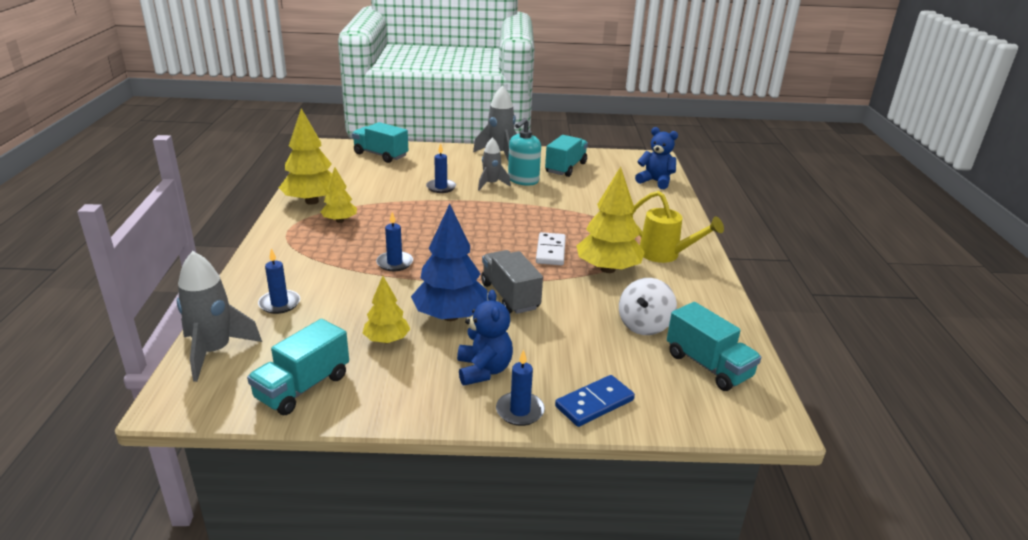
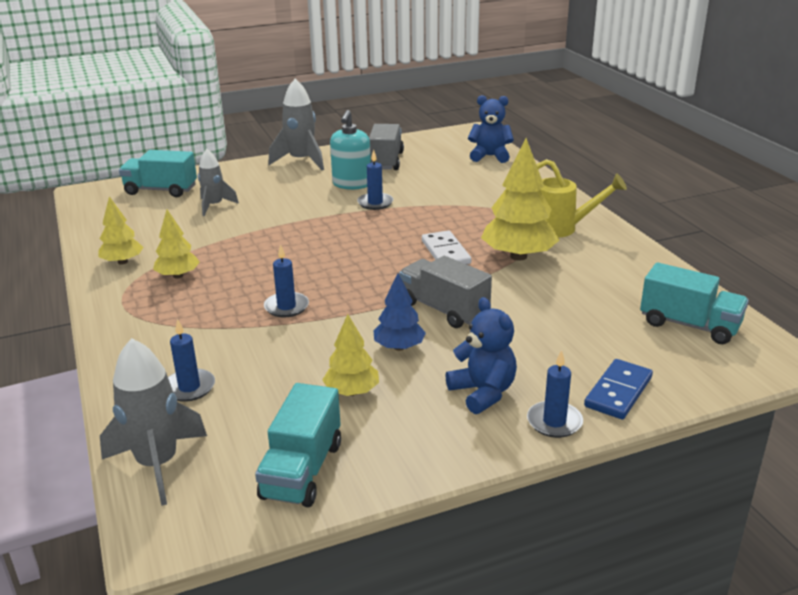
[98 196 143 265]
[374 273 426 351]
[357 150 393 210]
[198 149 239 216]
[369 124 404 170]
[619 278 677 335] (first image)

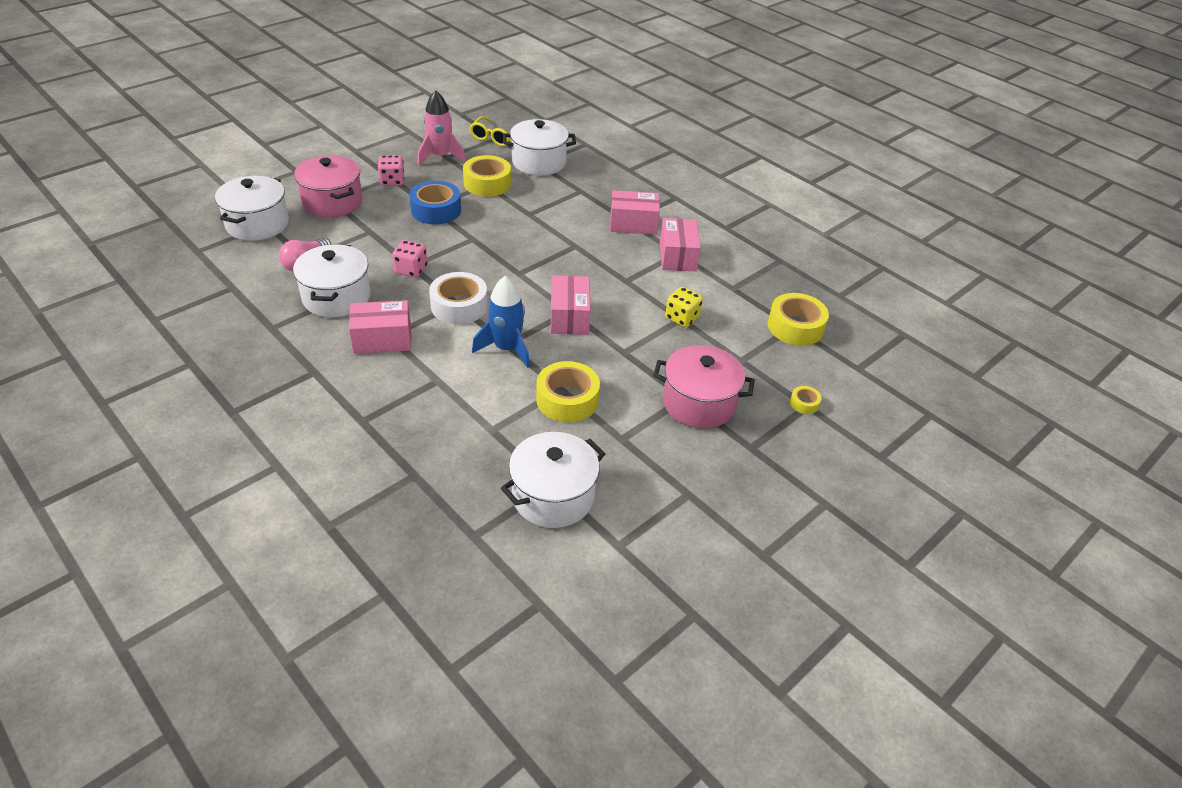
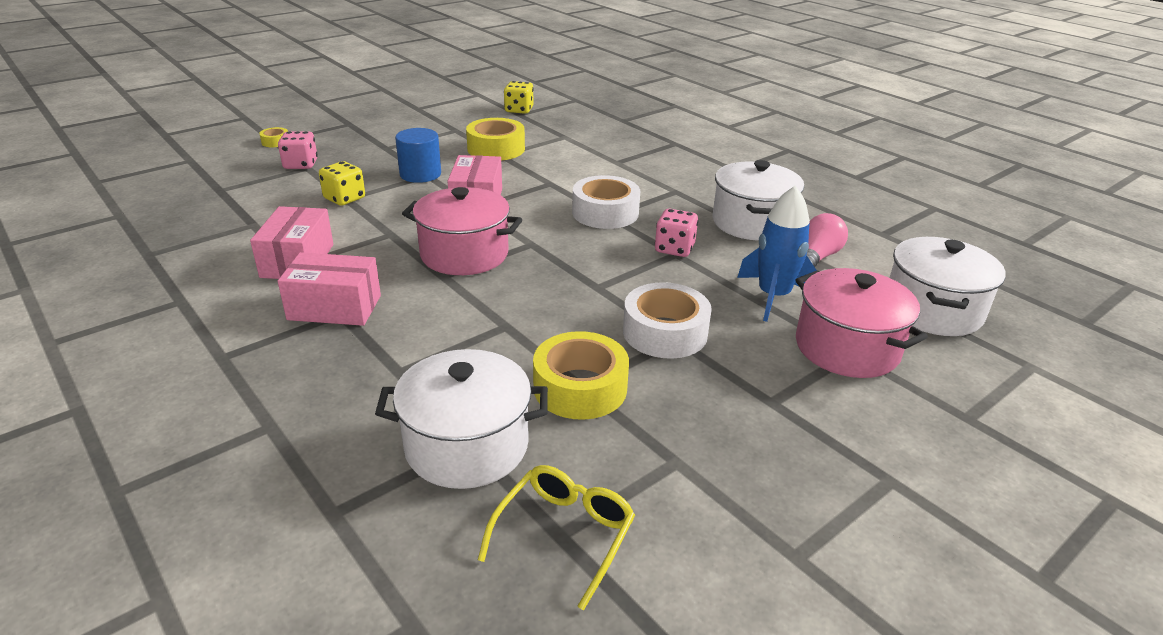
[349 300 411 354] (first image)
[278 131 318 169]
[623 282 712 359]
[417 90 466 166] (first image)
[737 186 817 322]
[504 81 534 114]
[402 187 522 275]
[768 293 829 346] (first image)
[395 128 441 183]

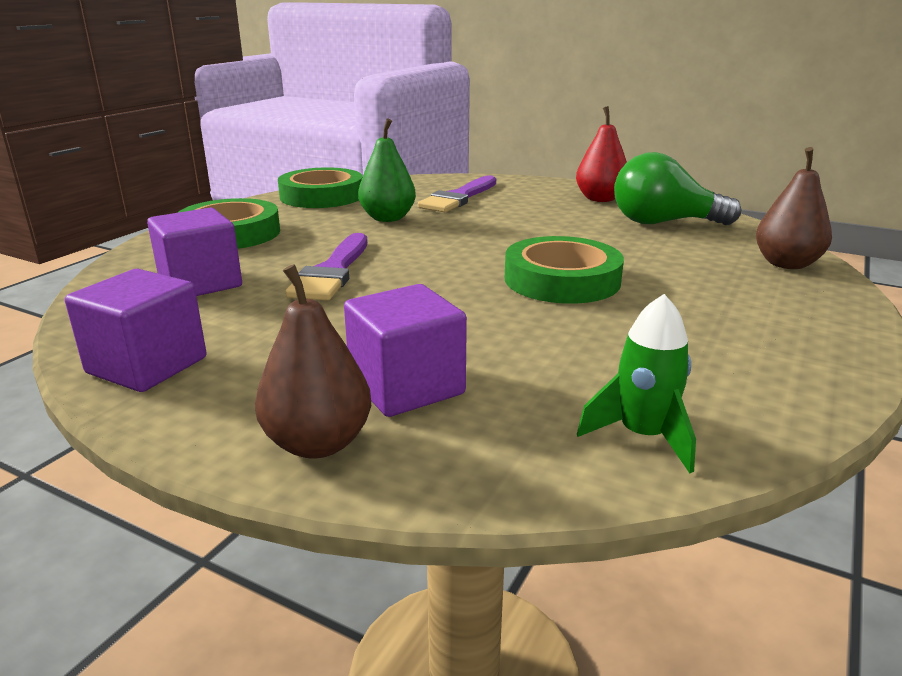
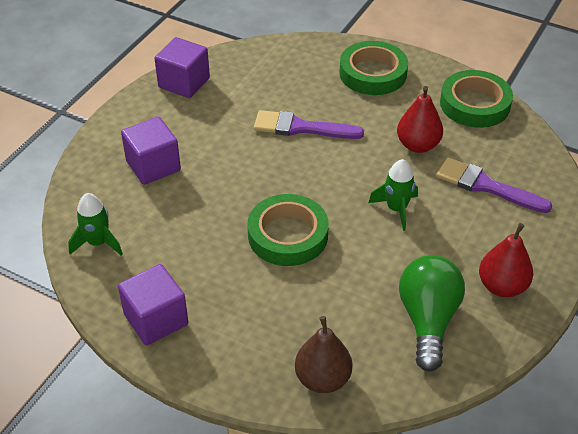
[118 264 188 345]
[255 264 371 459] (first image)
[397 86 443 153]
[369 159 418 231]

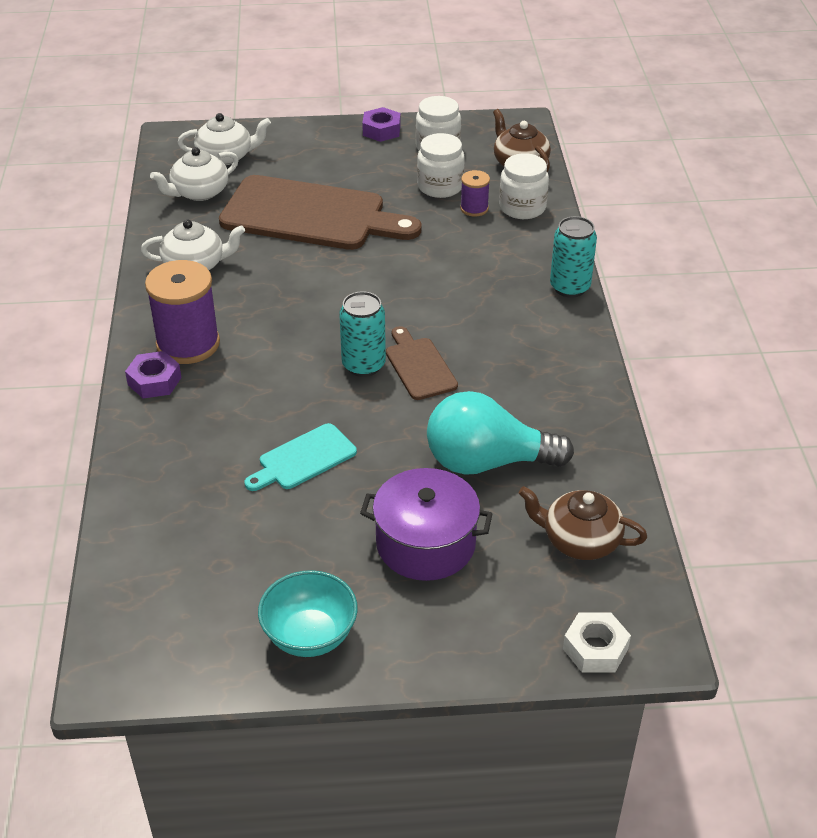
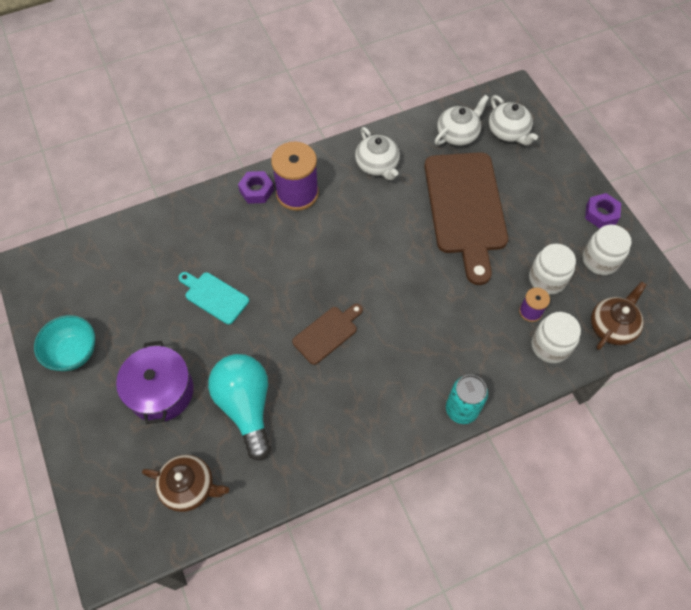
[435 95 489 146]
[339 291 386 377] (first image)
[142 455 229 512]
[563 612 631 673] (first image)

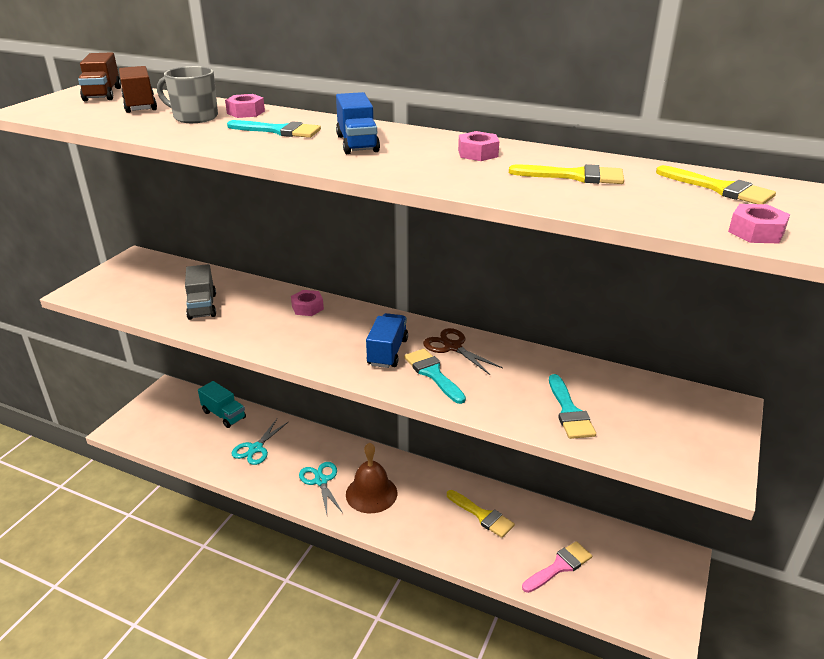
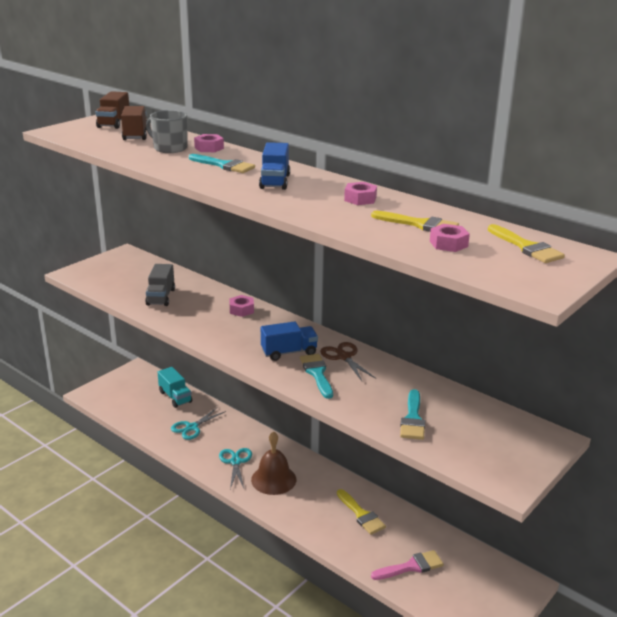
[261 321 318 361]
[430 224 470 252]

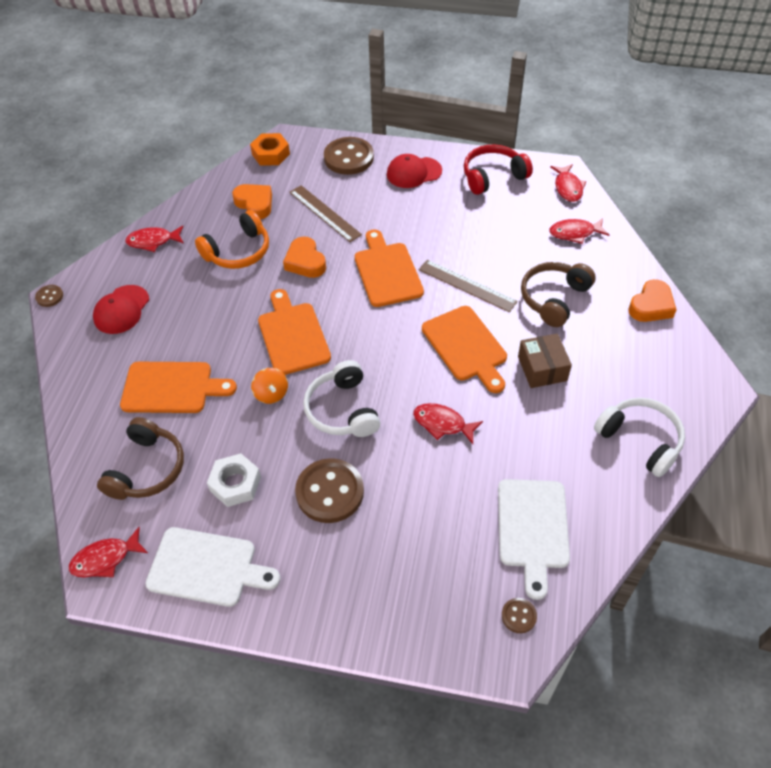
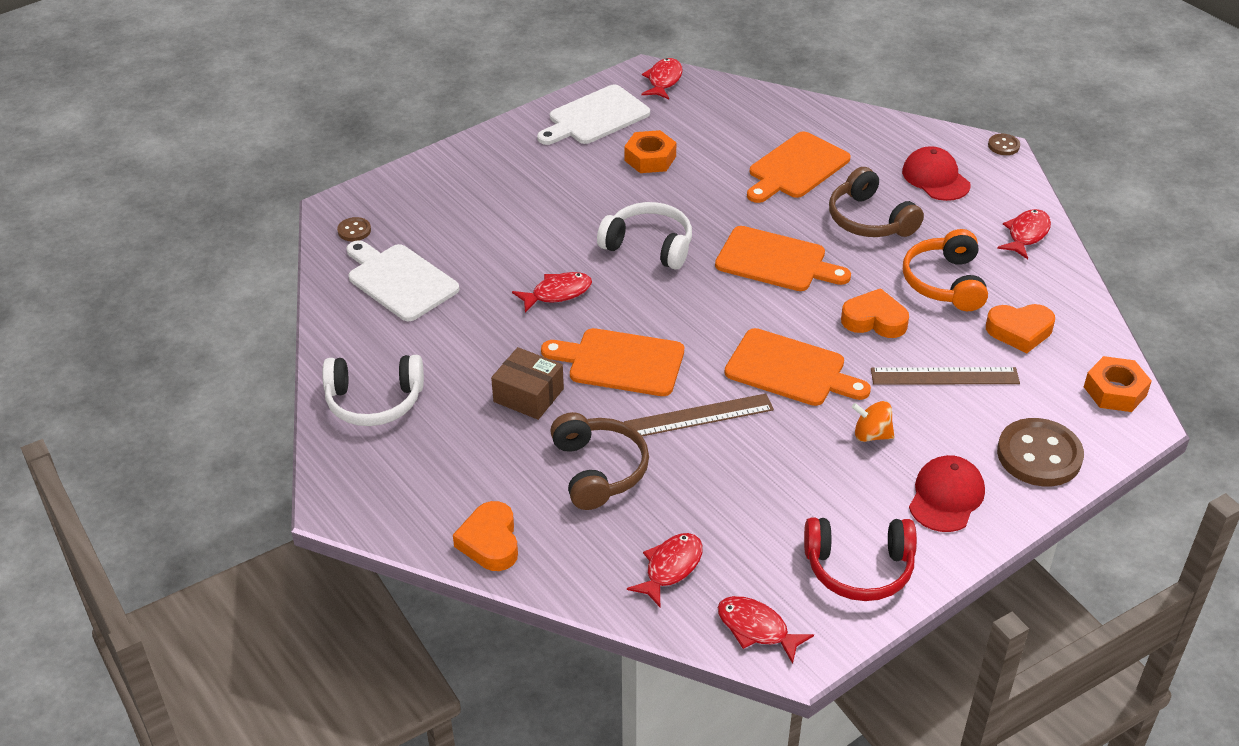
[829 167 924 237]
[624 130 676 173]
[852 401 895 442]
[295 458 364 523] (first image)
[804 518 917 601]

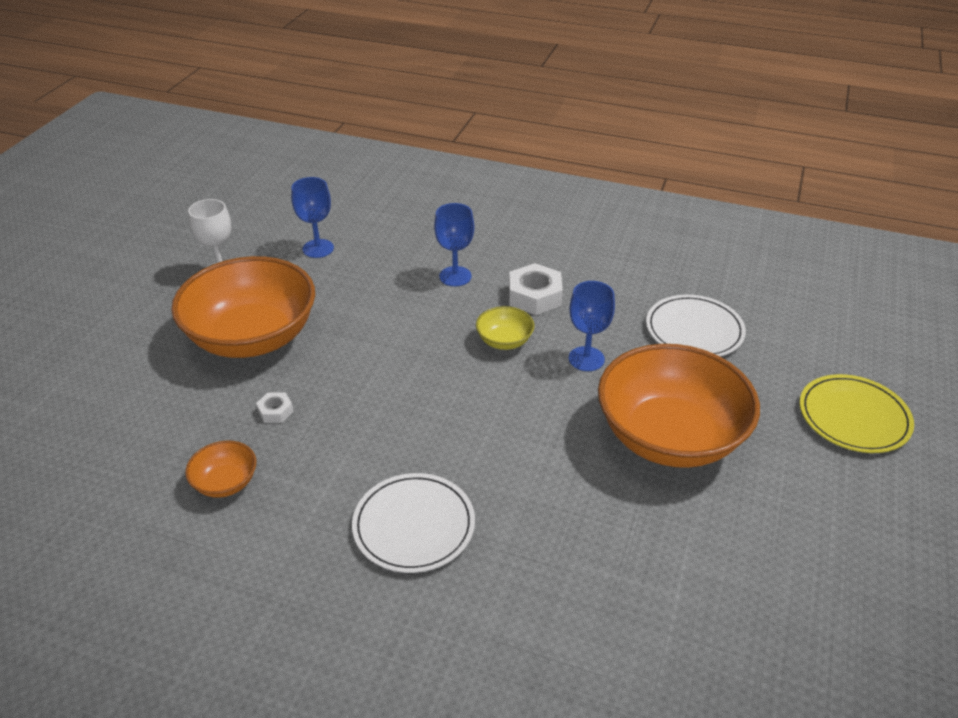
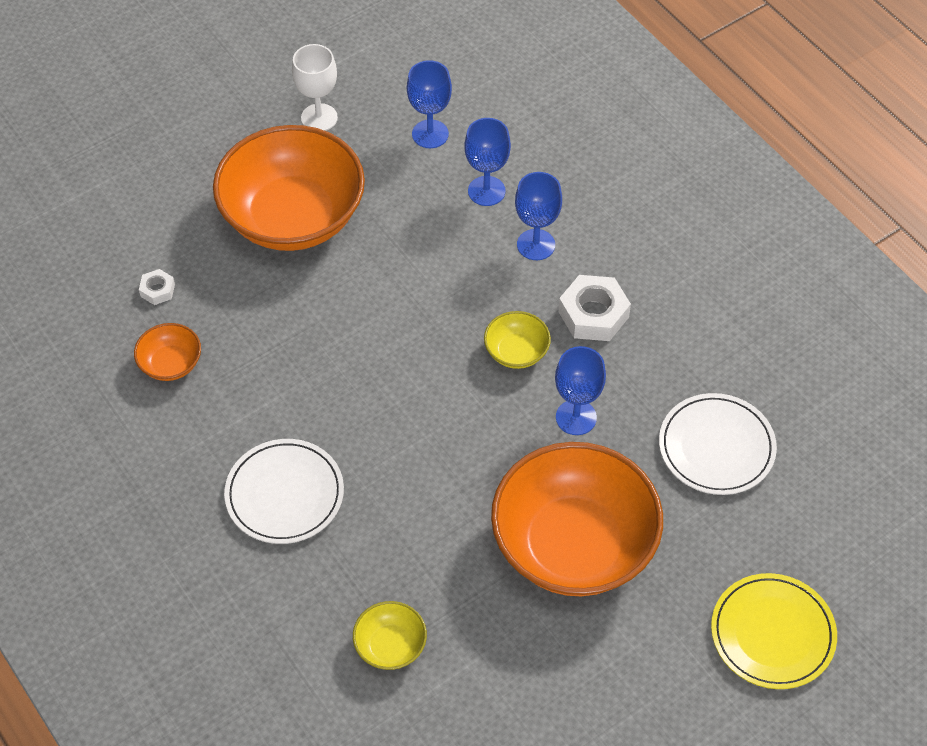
[139 269 175 305]
[353 601 427 670]
[464 118 511 206]

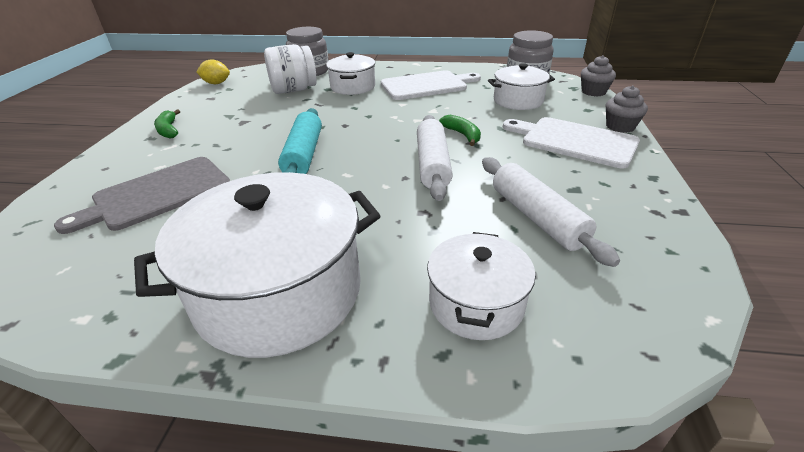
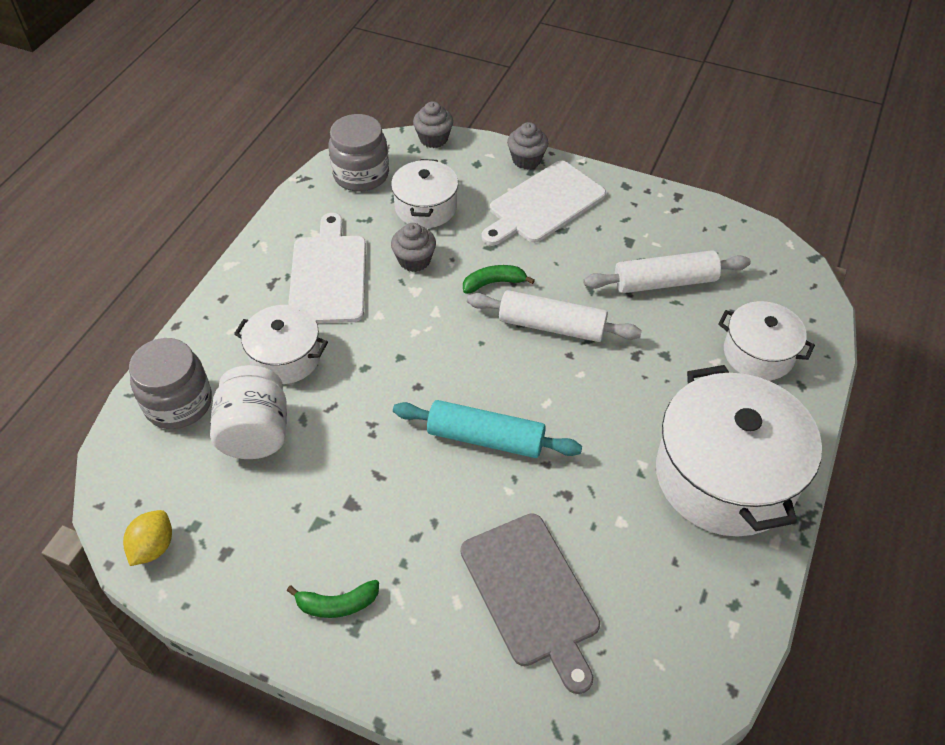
[391 223 436 272]

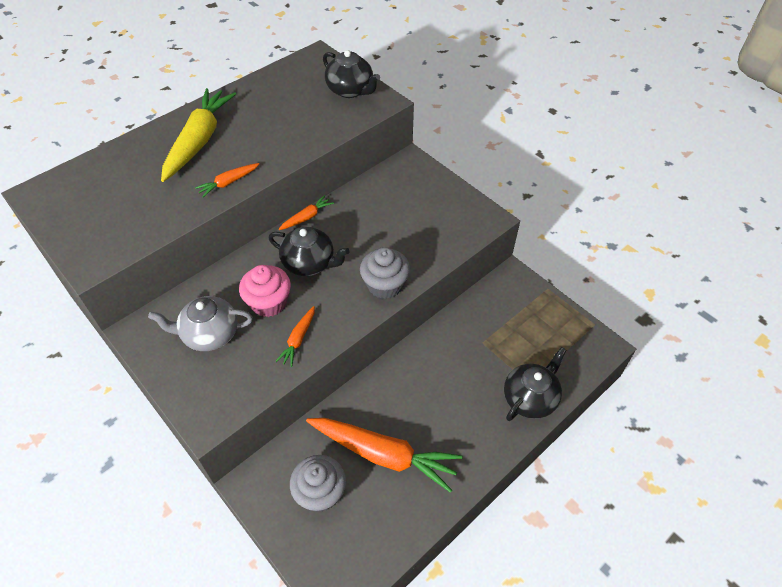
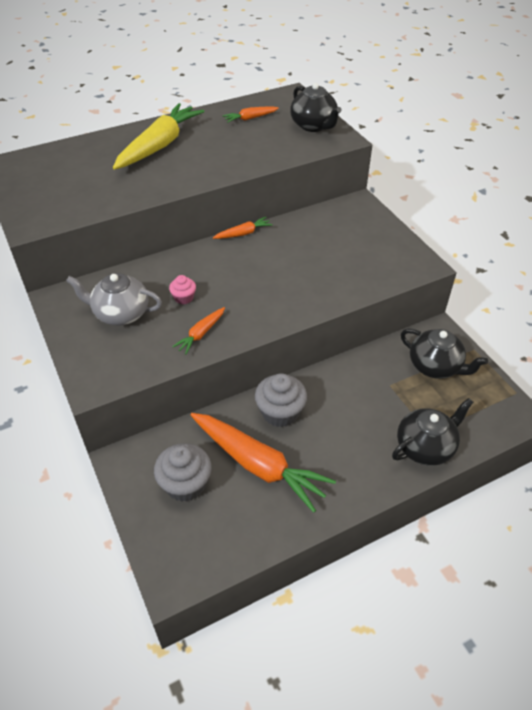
[223 107 279 123]
[169 275 196 304]
[401 329 488 379]
[255 373 307 427]

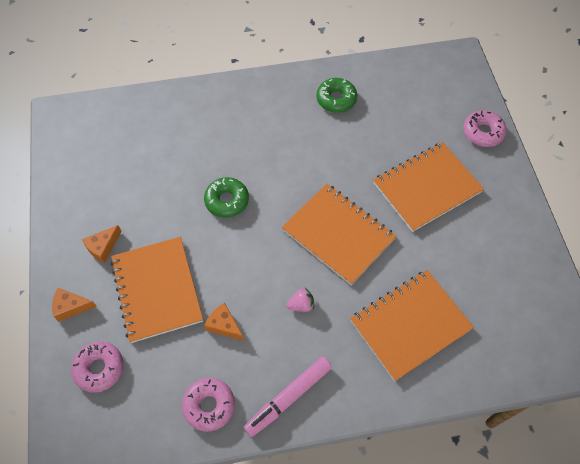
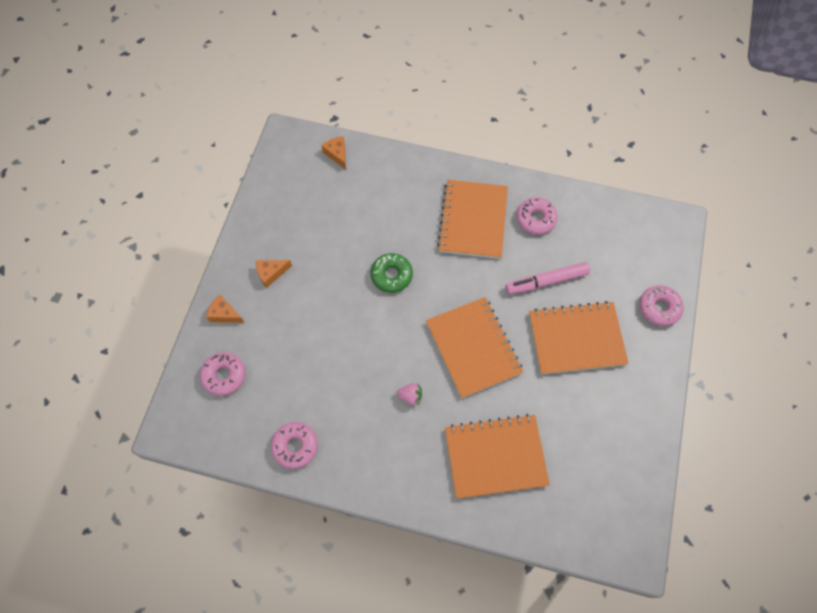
[437 180 508 259]
[321 136 346 170]
[506 262 590 294]
[517 197 558 235]

